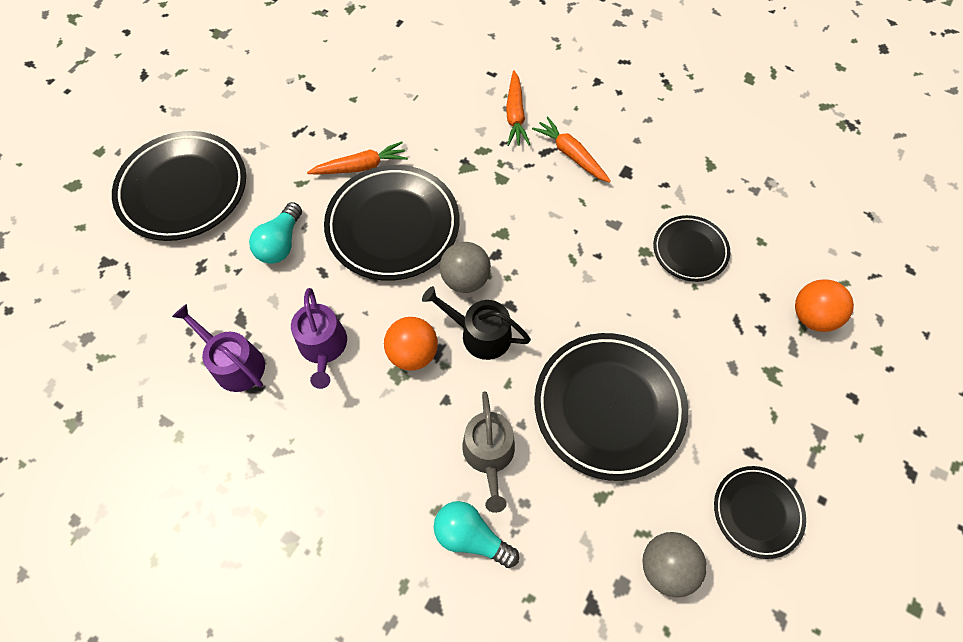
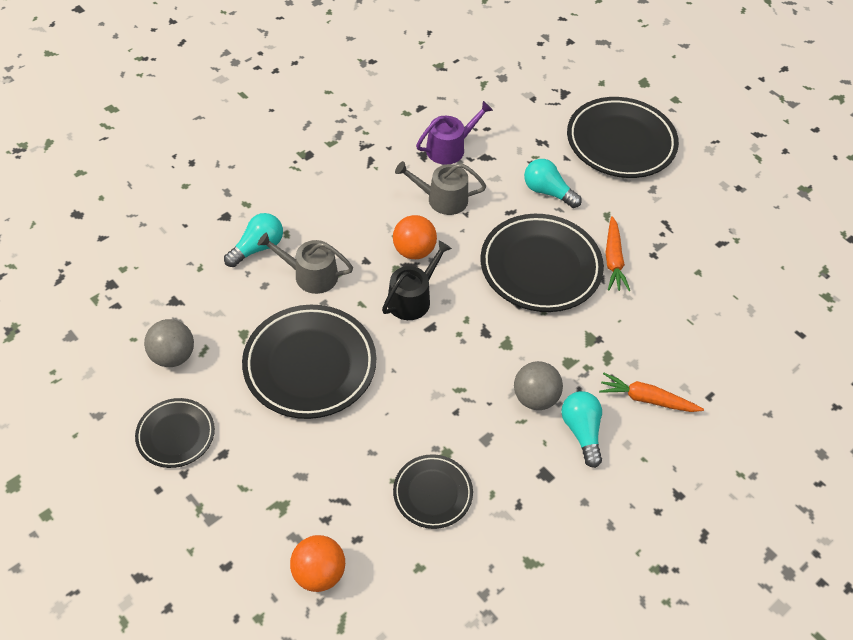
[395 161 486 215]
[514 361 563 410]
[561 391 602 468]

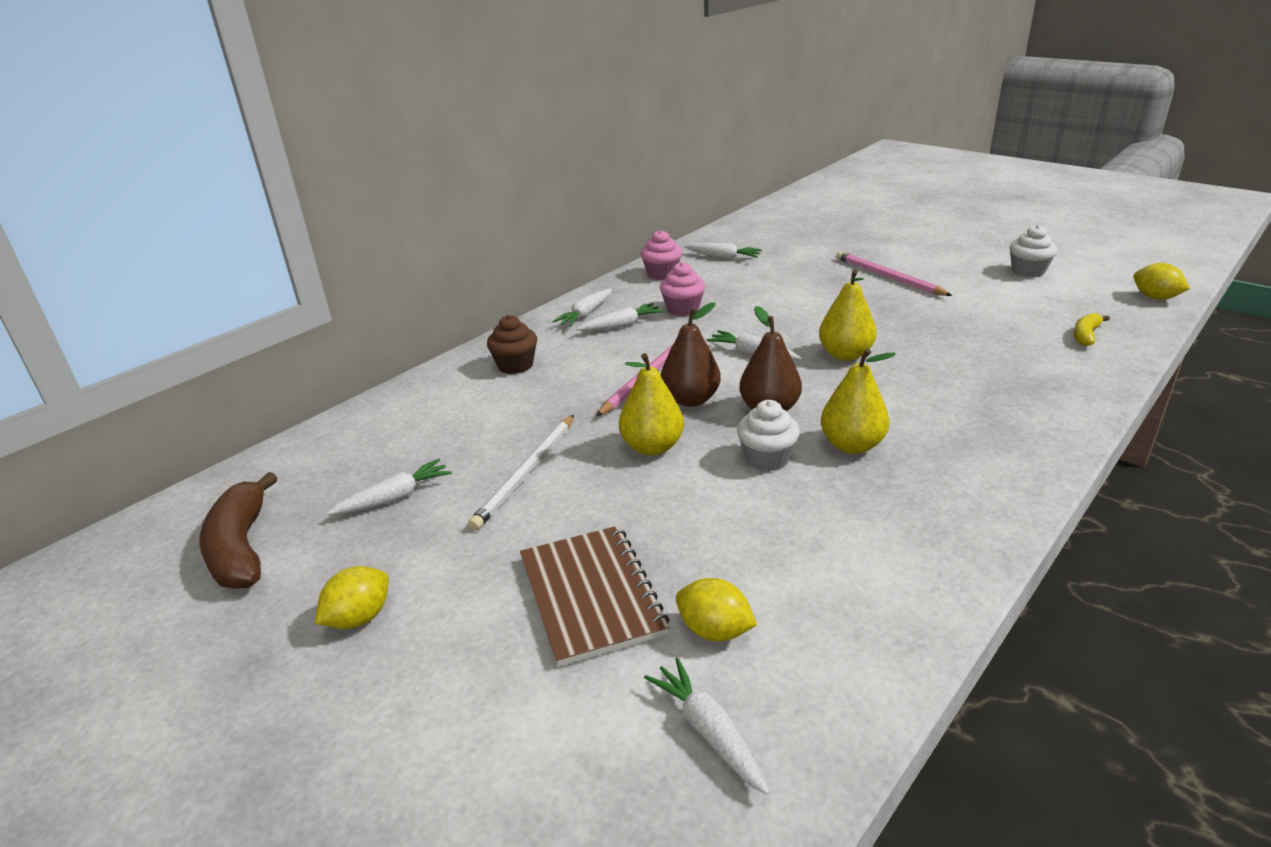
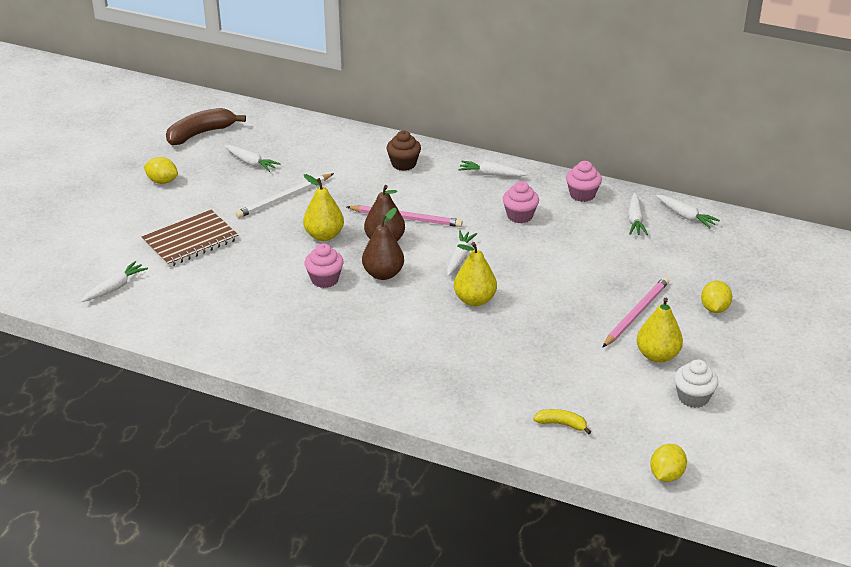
[235 173 334 218]
[656 195 720 229]
[701 281 732 313]
[304 244 344 288]
[637 298 683 363]

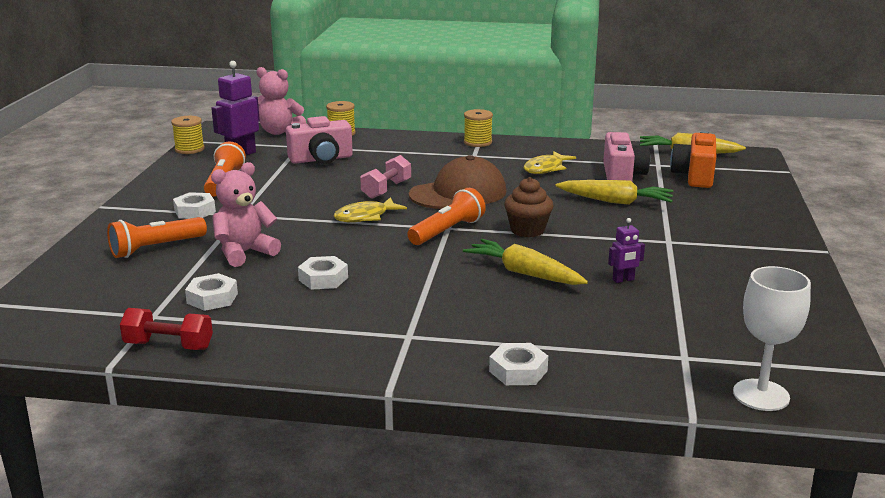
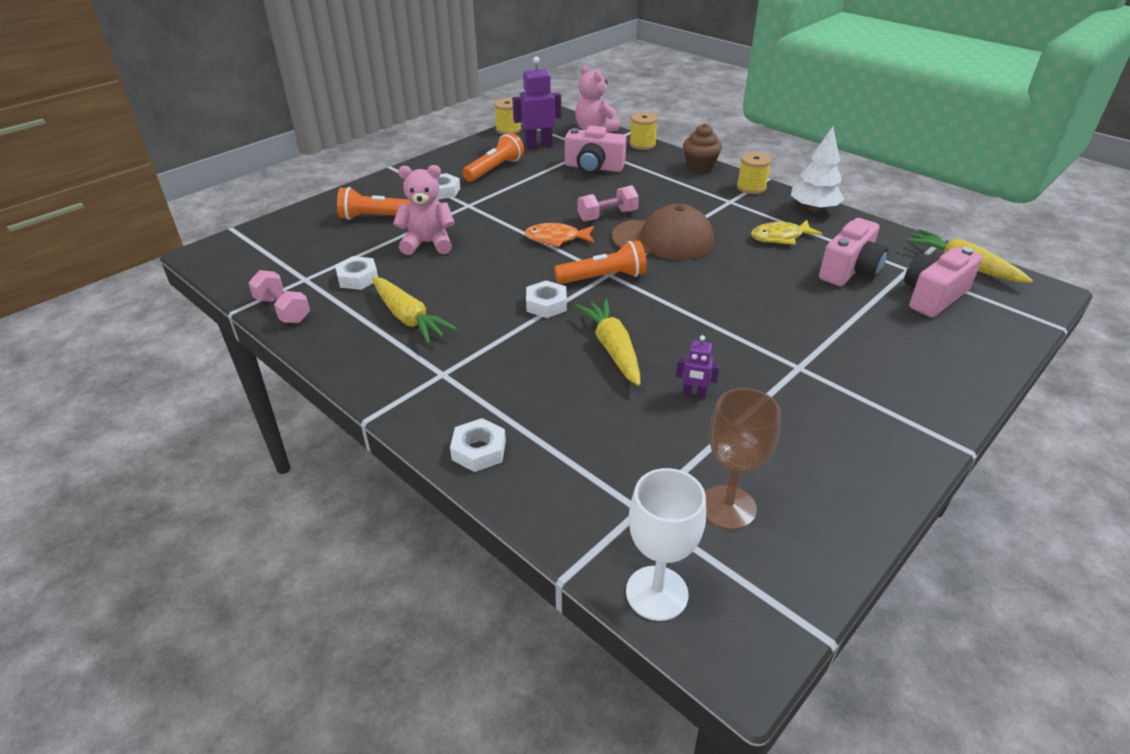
[248 270 310 323]
[526 280 567 318]
[524 223 594 247]
[683 124 722 173]
[372 277 457 344]
[904 247 983 317]
[705 388 781 530]
[791 127 845 212]

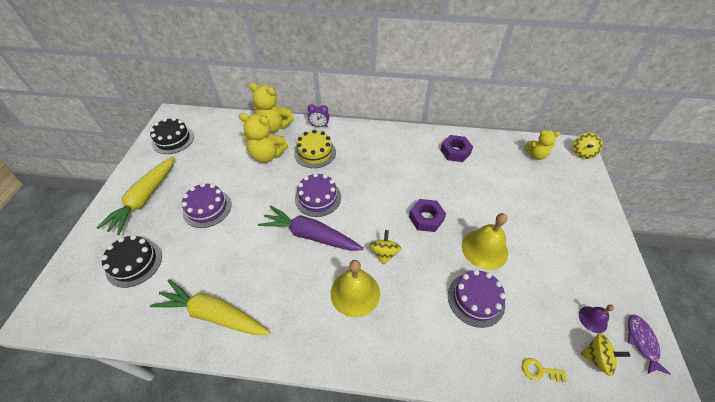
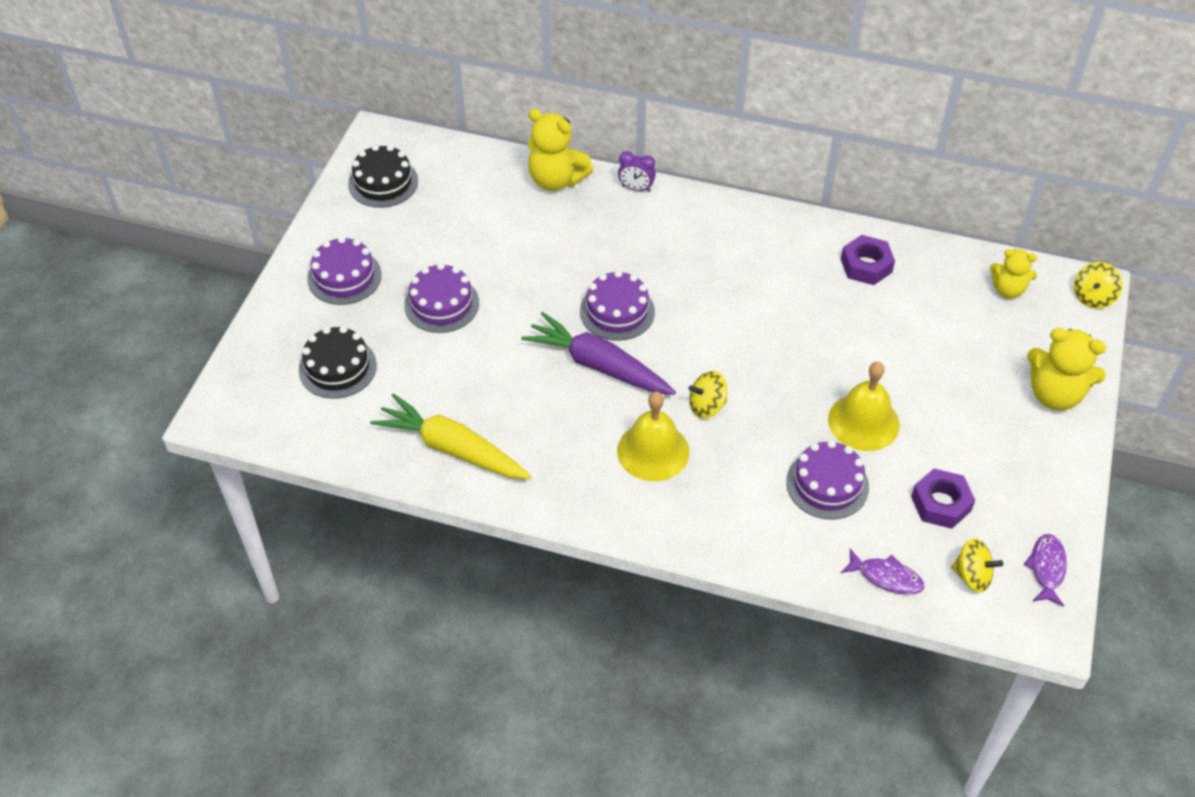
[307 236 382 305]
[1027 328 1106 410]
[294 130 336 168] (first image)
[688 371 727 418]
[911 469 975 529]
[841 549 924 595]
[579 304 614 333] (first image)

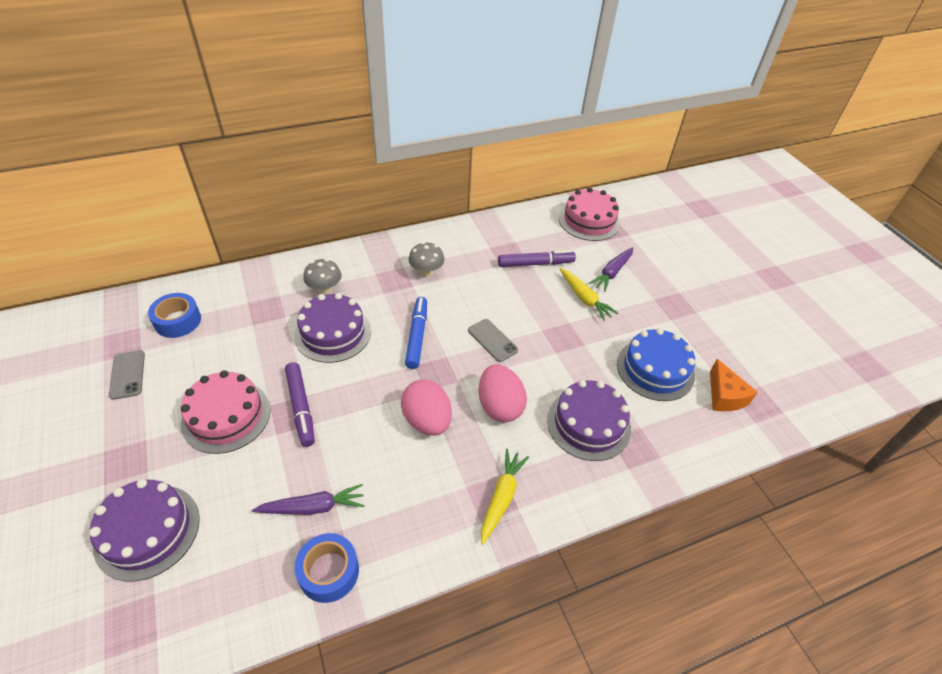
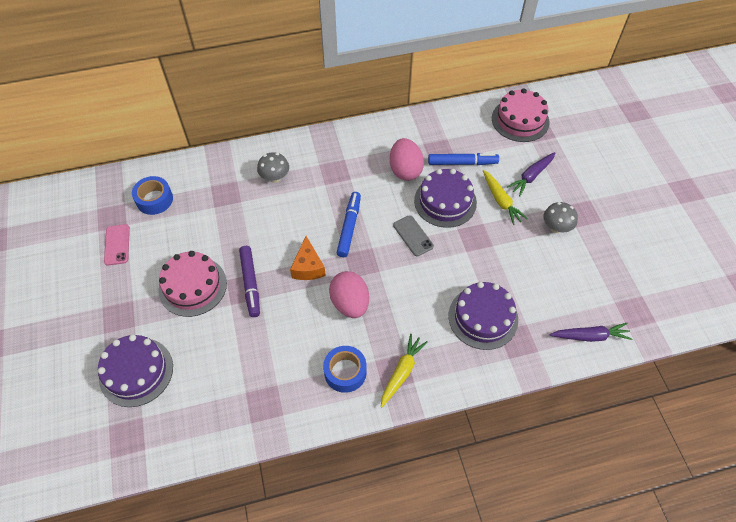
[104 224 130 265]
[549 323 632 342]
[414 169 477 228]
[323 346 367 393]
[543 202 578 233]
[390 138 424 181]
[428 153 499 165]
[617 328 695 401] (first image)
[290 236 326 280]

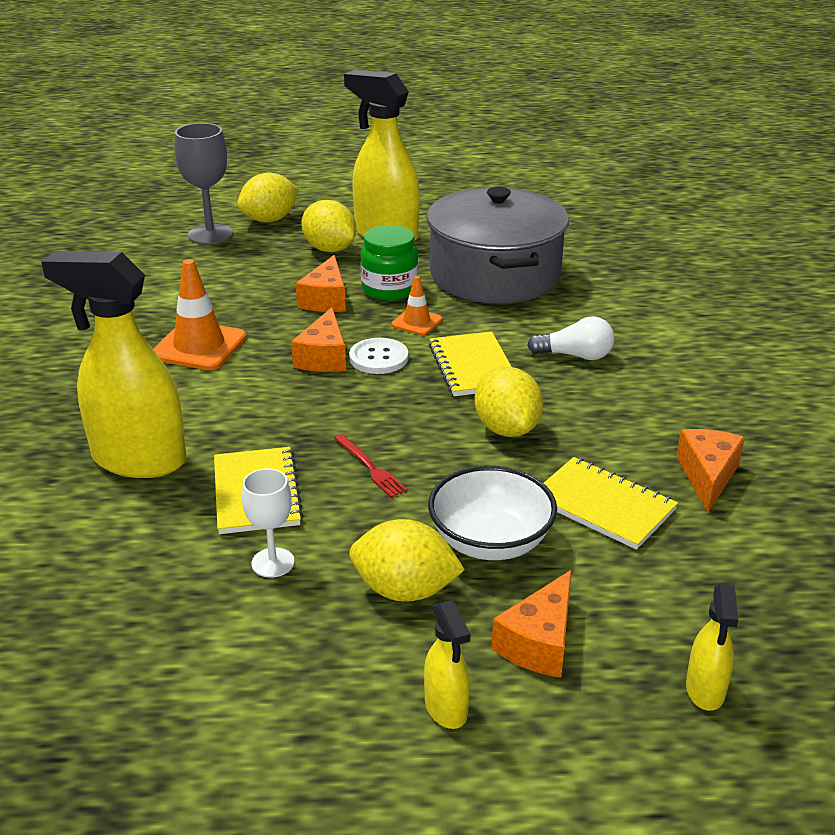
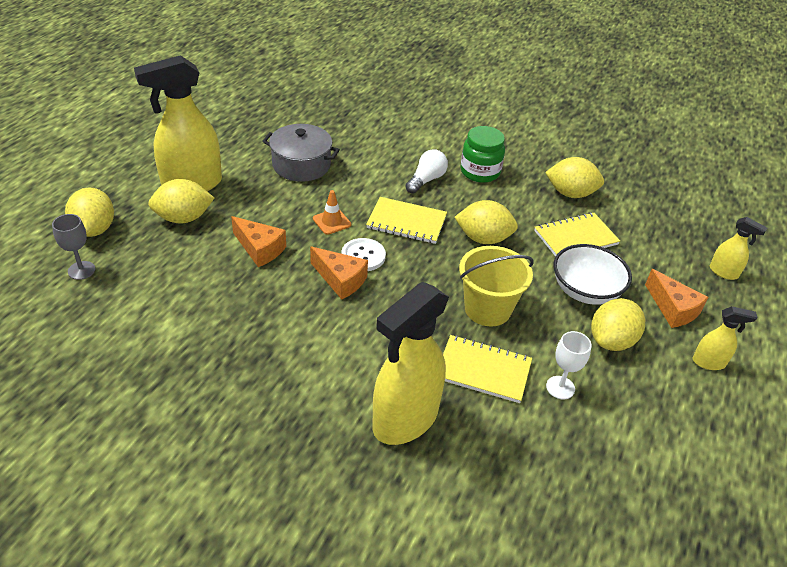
[153 259 247 370] (first image)
[52 214 95 280]
[459 246 534 326]
[461 126 505 183]
[262 124 340 182]
[545 157 604 198]

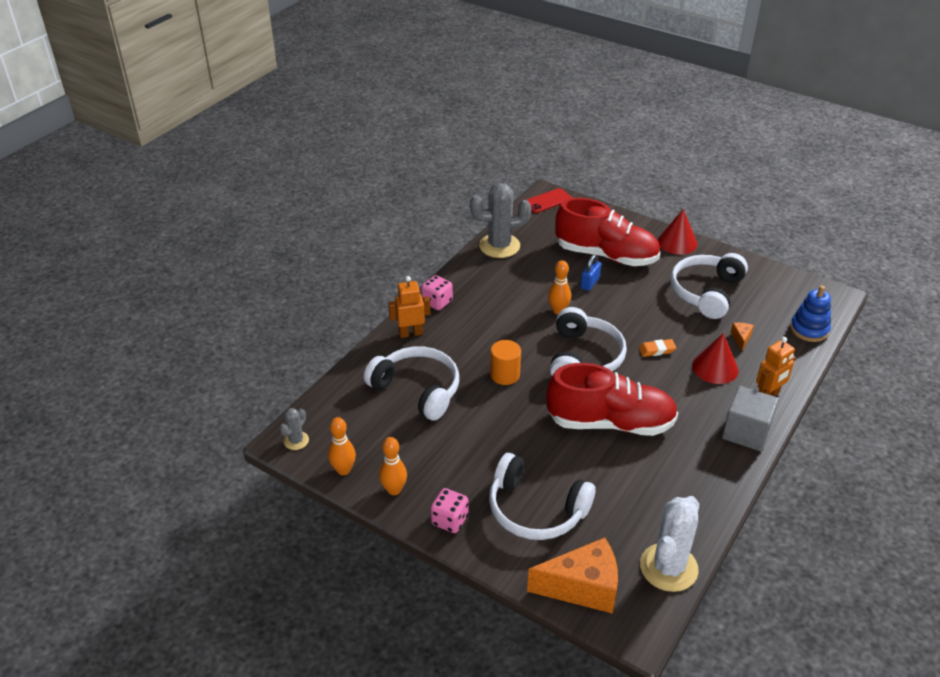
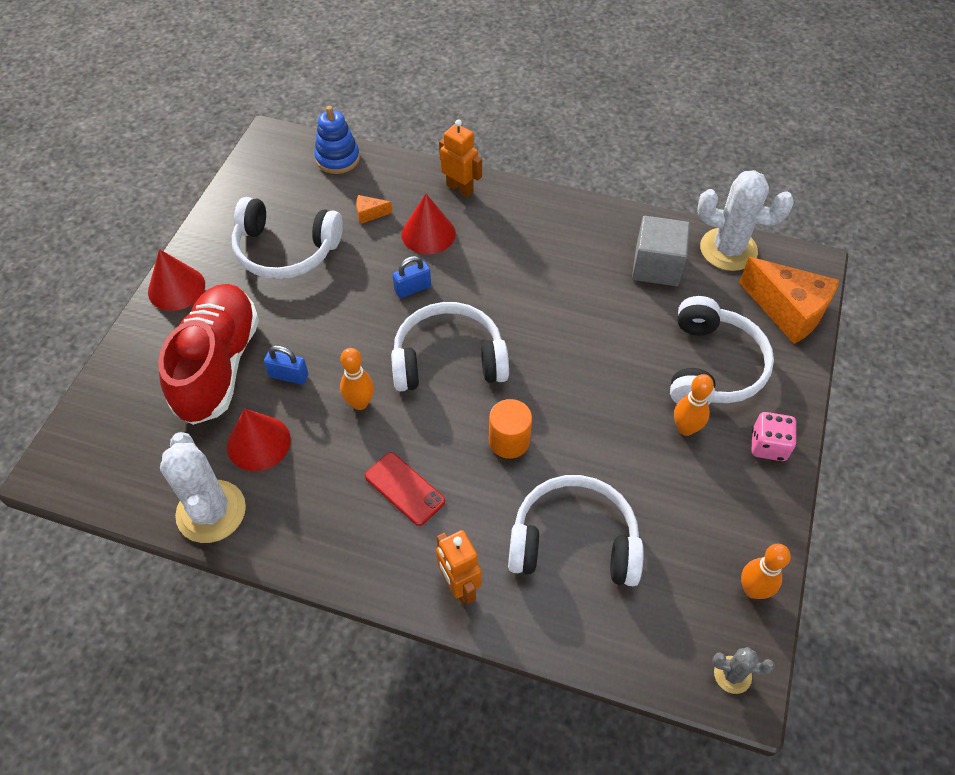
[508 475 644 586]
[674 374 714 436]
[421 275 453 310] (first image)
[160 432 246 543]
[365 452 445 526]
[739 257 839 344]
[546 363 678 436] (first image)
[393 256 431 298]
[632 216 690 286]
[227 409 291 471]

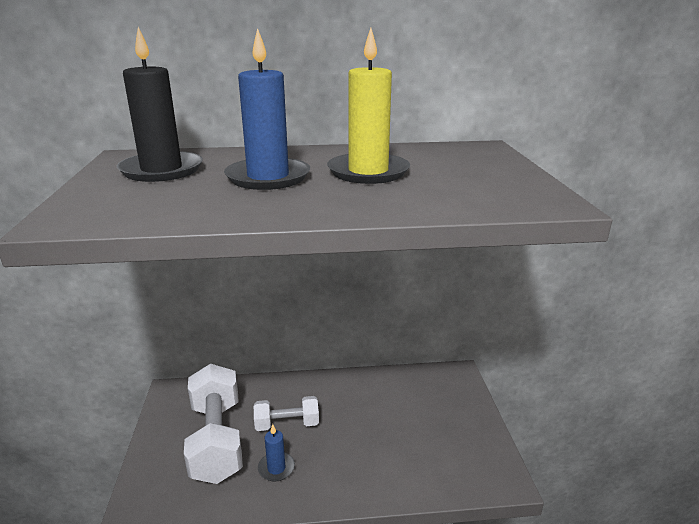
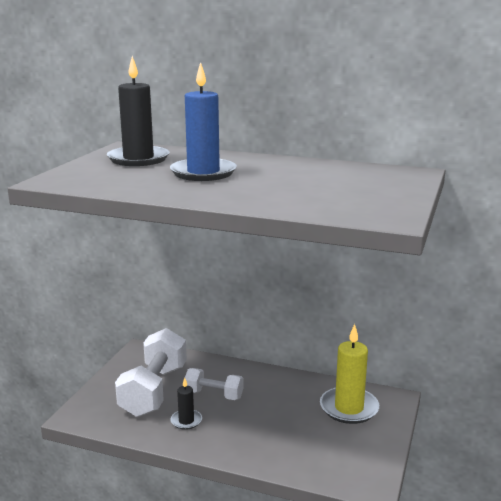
[171 378 202 430]
[320 324 379 424]

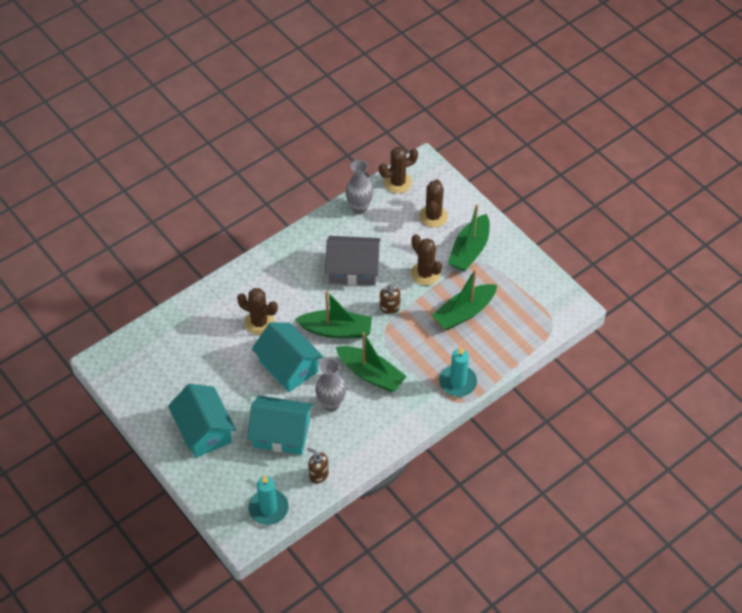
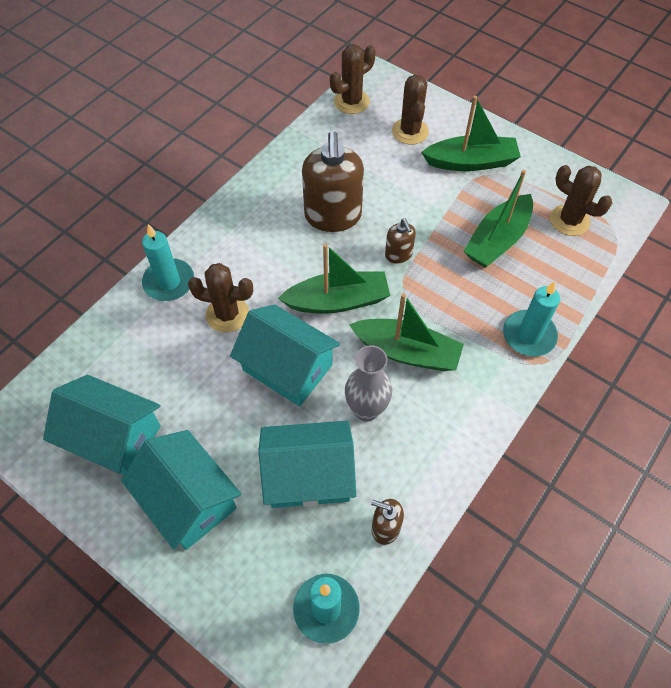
[302 131 364 232]
[345 160 373 214] (first image)
[550 165 612 236]
[421 96 521 171]
[43 375 161 475]
[142 224 194 301]

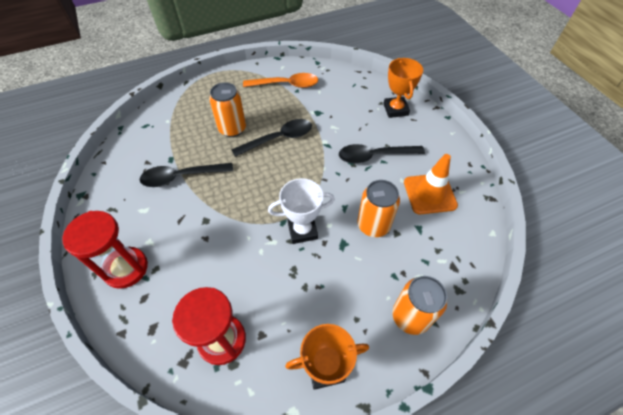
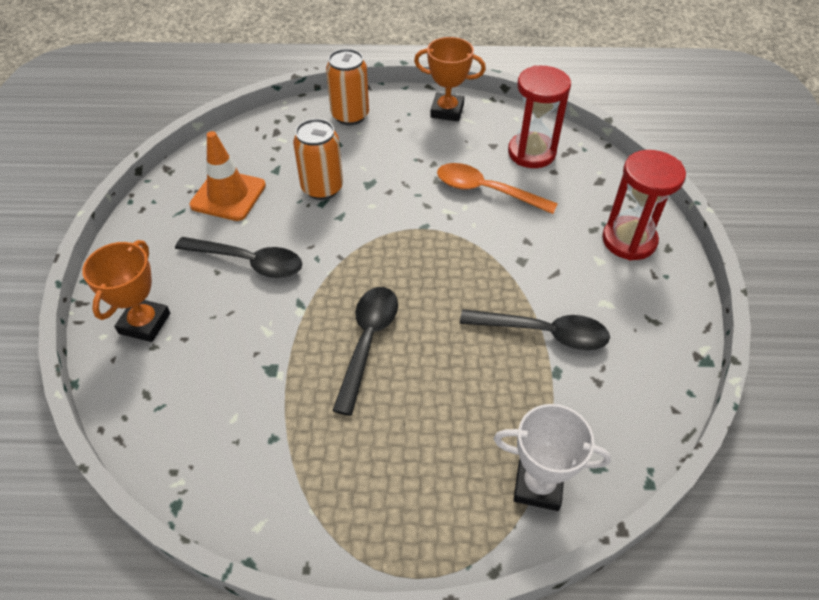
[209 82 246 137] (first image)
[332 287 398 416]
[437 163 558 214]
[494 404 611 511]

